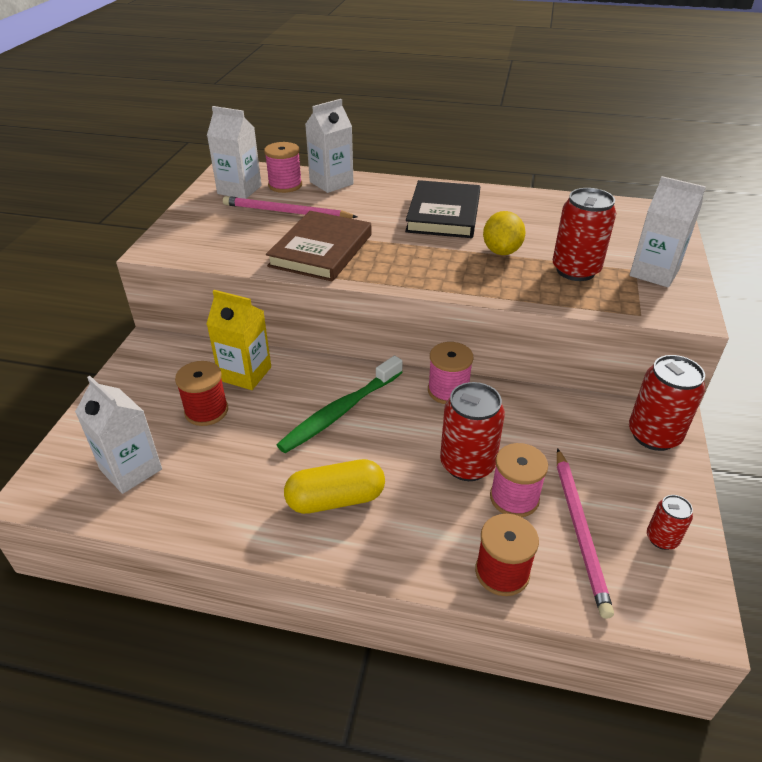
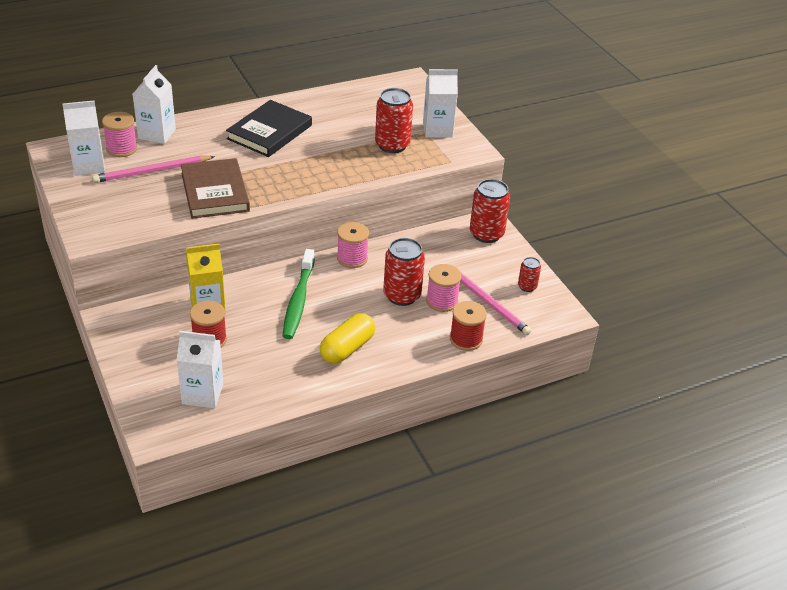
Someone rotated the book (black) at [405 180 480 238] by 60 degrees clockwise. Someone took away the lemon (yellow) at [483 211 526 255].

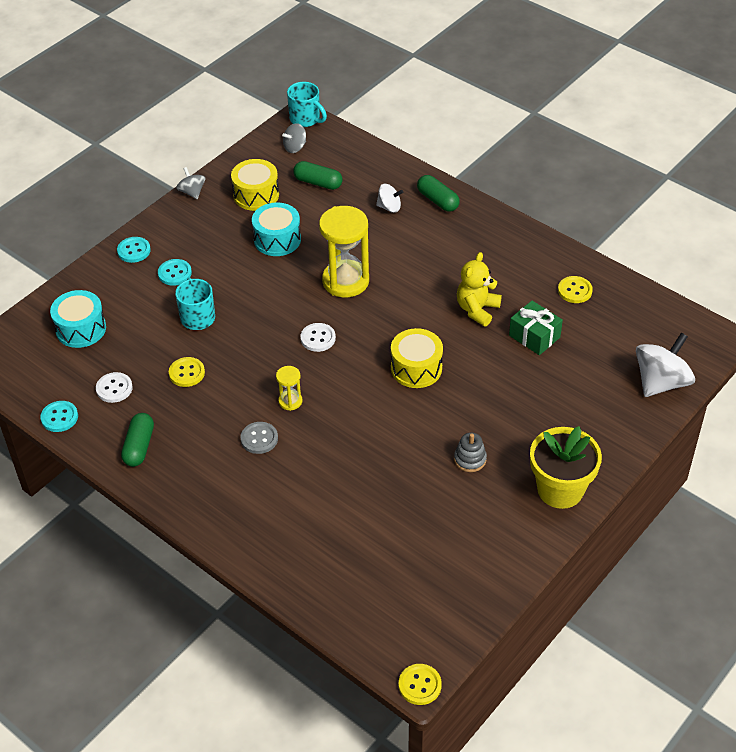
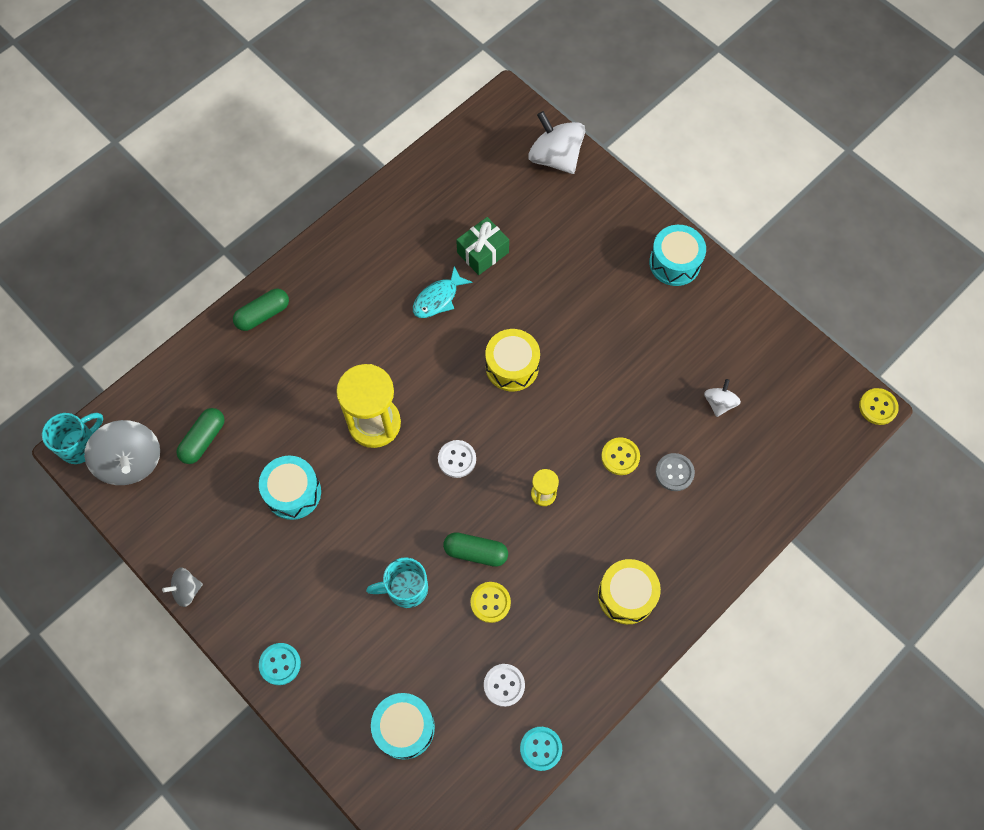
Someone carried the capsule (green) from [121 413 154 467] to [443 532 508 567]. Someone took away the button (turquoise) at [158 259 192 286]. Someone carried the drum (yellow) from [231 159 279 211] to [598 559 661 624]. Someone carried the button (grey) from [240 422 278 454] to [655 453 695 491]. Someone scaled the spinning top (grey) at [282 123 306 153] by 1.88. Someone carried the spinning top (white) from [376 184 404 213] to [704 379 741 417]. Someone took away the stacking toy (grey) at [454 433 487 472]. Someone swapped the teddy bear (yellow) at [457 252 502 326] for the fish (turquoise) at [413 266 473 318]. Someone swapped the flower pot (yellow) at [530 426 602 509] for the drum (turquoise) at [649 225 706 286]. Someone carried the button (yellow) from [558 276 593 303] to [601 437 640 475].

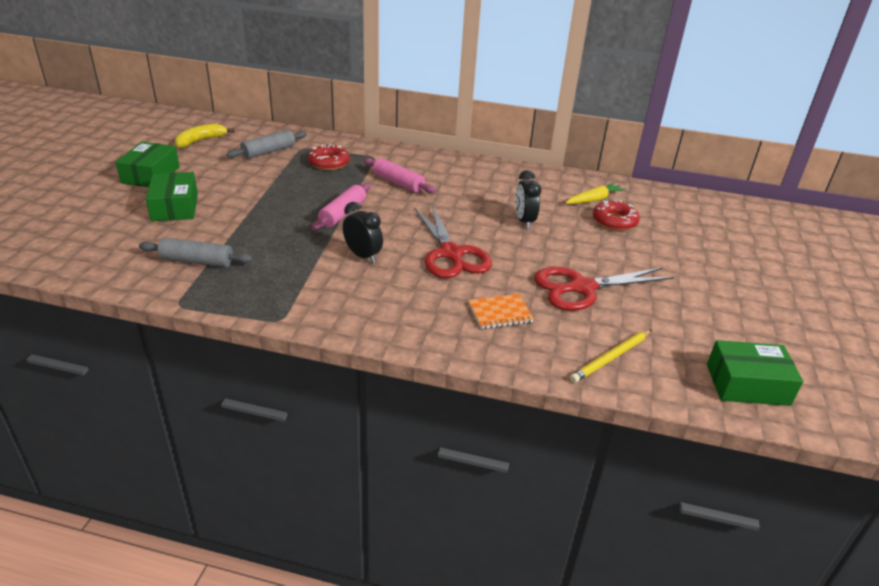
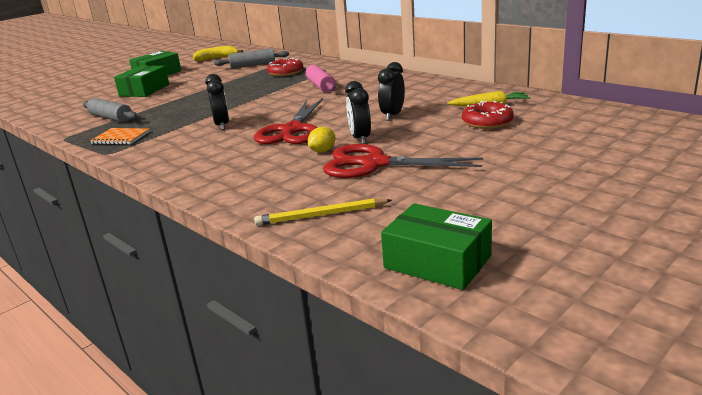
Someone took away the rolling pin (pink) at [312 183 370 230]. Someone carried the notebook (orange) from [468 294 534 329] to [90 128 150 145]. Someone put down the lemon (yellow) at [308 127 335 152]. Someone put down the clock (black) at [345 81 371 144].

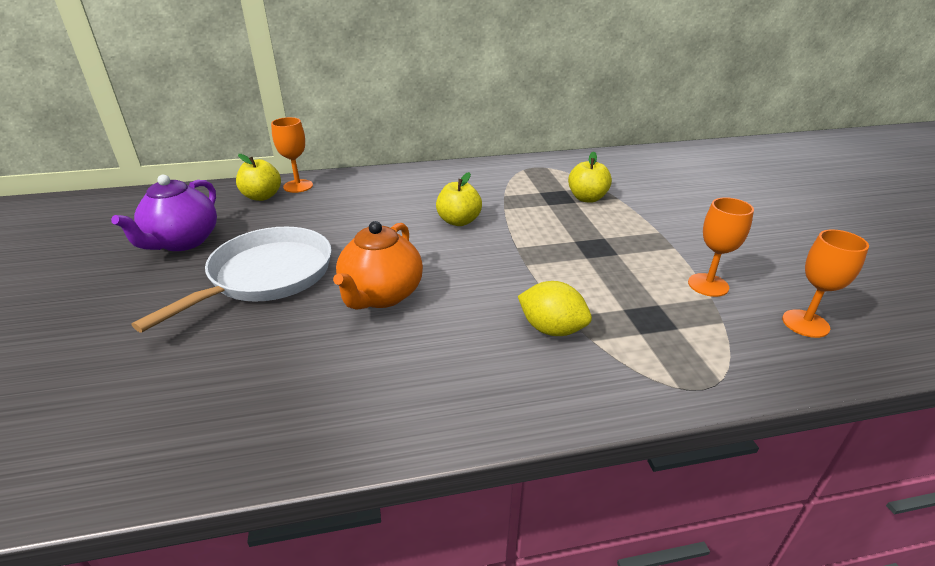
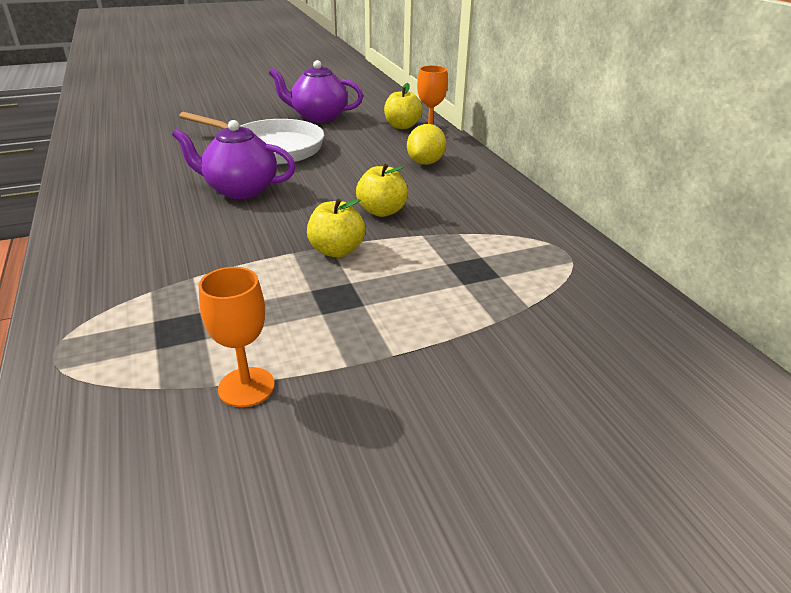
Someone repainted the teapot (orange) at [333 221 423 310], which became the teapot (purple) at [172 120 296 199]. Someone carried the lemon (yellow) from [518 281 592 336] to [407 124 446 165]. Someone carried the apple (yellow) from [568 152 612 203] to [307 199 365 257]. Someone took away the goblet (orange) at [782 230 869 338].

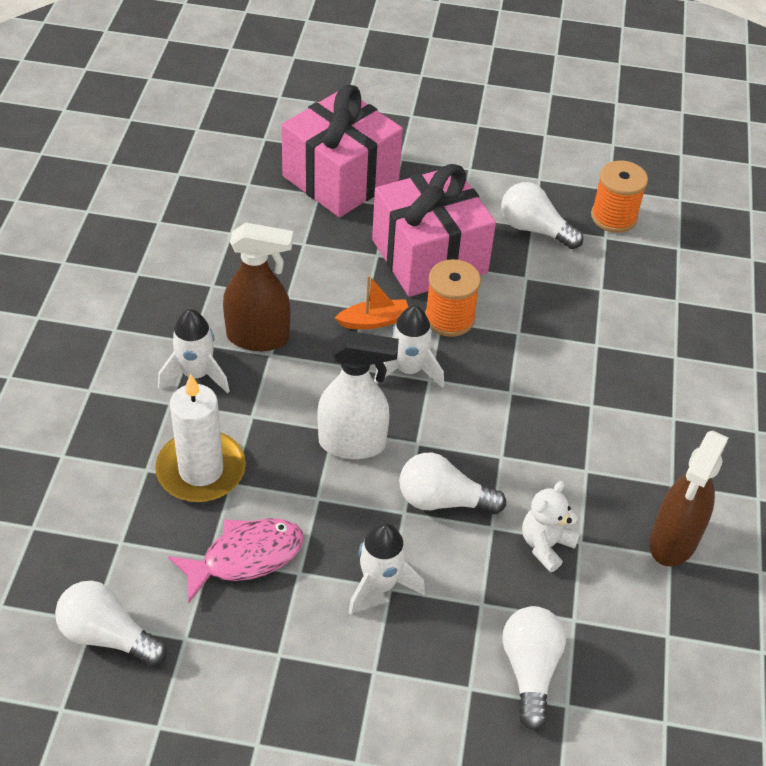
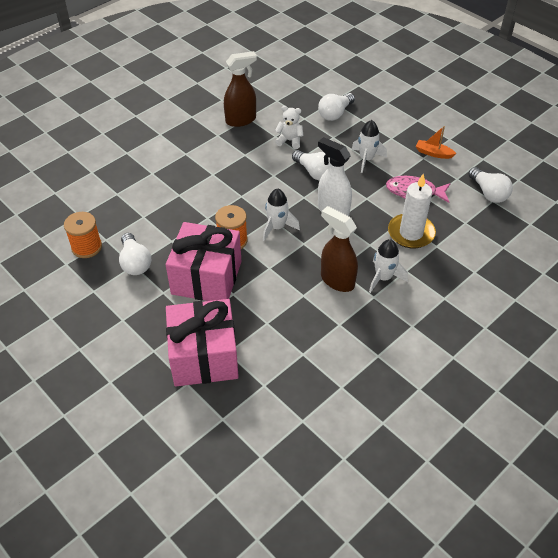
Someone carried the boat (orange) from [335 275 408 329] to [416 126 457 159]. Someone rotated the teddy bear (white) at [522 481 580 572] by 150 degrees counterclockwise.

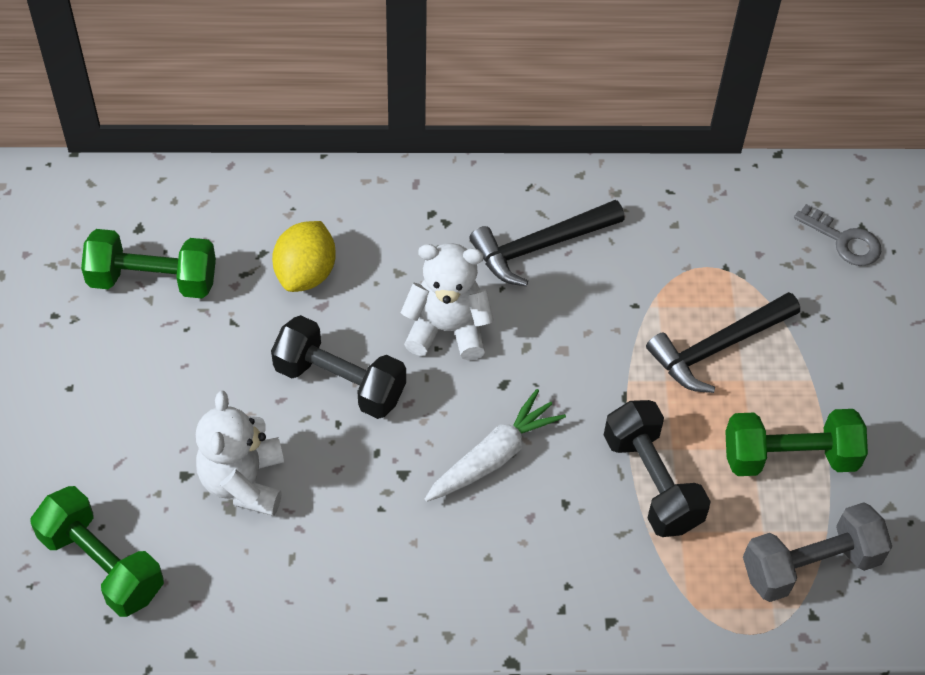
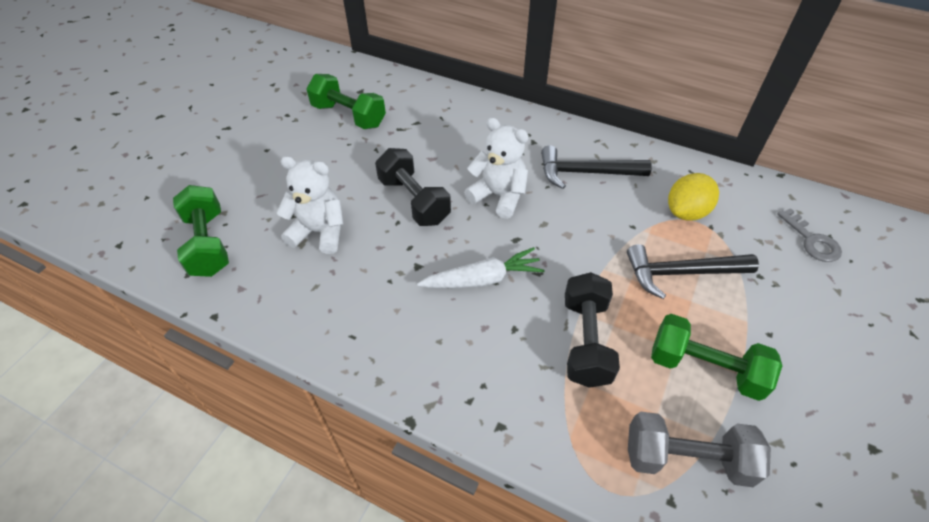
Someone rotated the teddy bear (white) at [196 391 284 516] by 75 degrees clockwise. Someone carried the lemon (yellow) from [272 221 336 292] to [668 173 719 221].

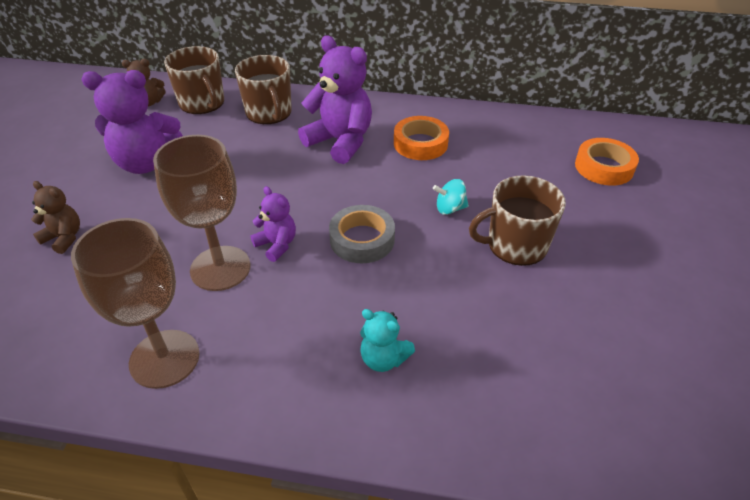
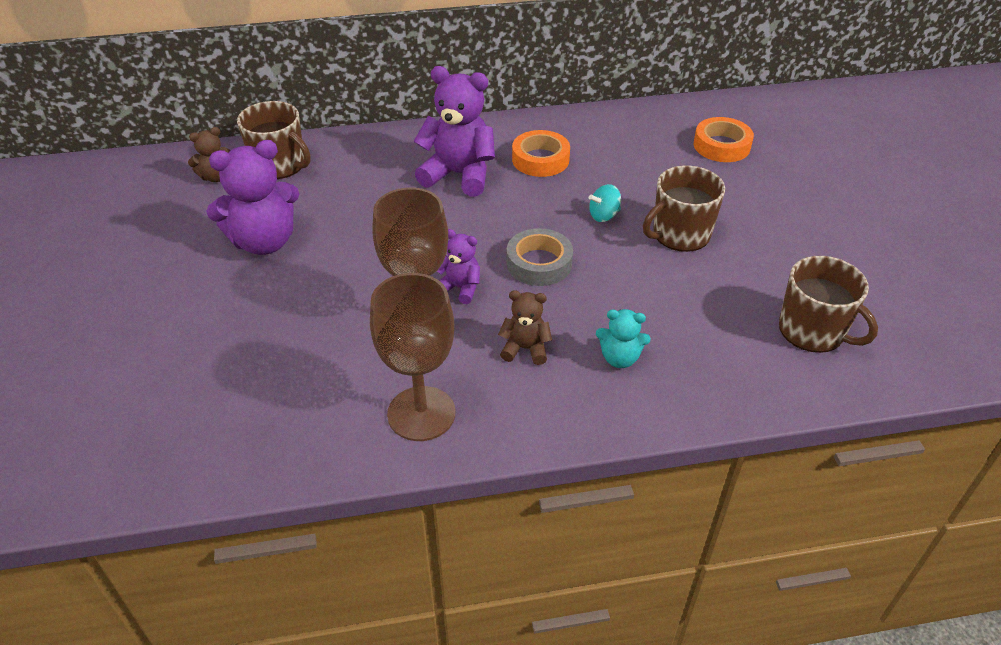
Someone carried the teddy bear (brown) from [31 181 80 254] to [498 290 552 365]. Someone carried the mug (brown) from [235 55 292 124] to [779 256 878 353].

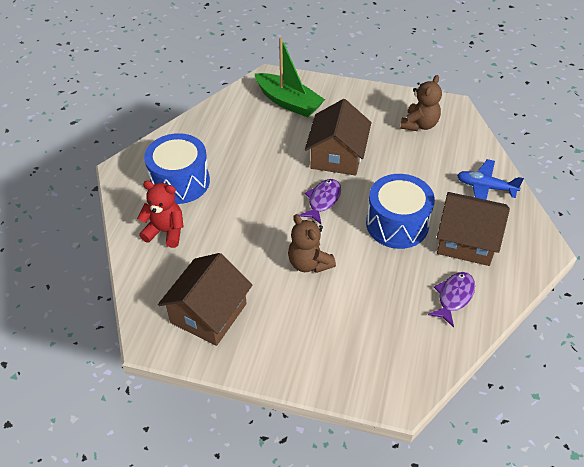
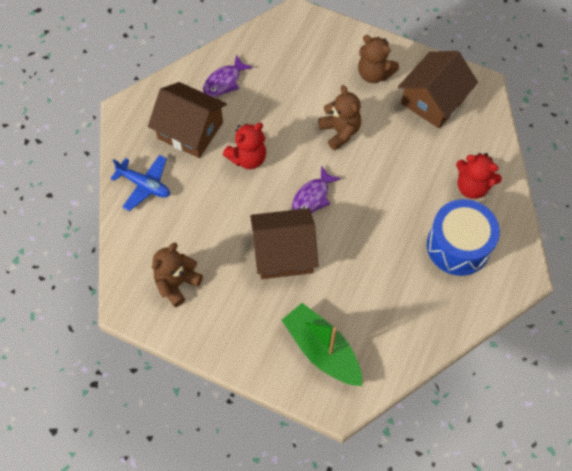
Someone rotated the house (brown) at [305 99 371 175] by 60 degrees clockwise. Someone swapped the drum (blue) at [366 174 435 249] for the teddy bear (red) at [223 123 266 169]. Someone put down the teddy bear (brown) at [358 35 399 83].

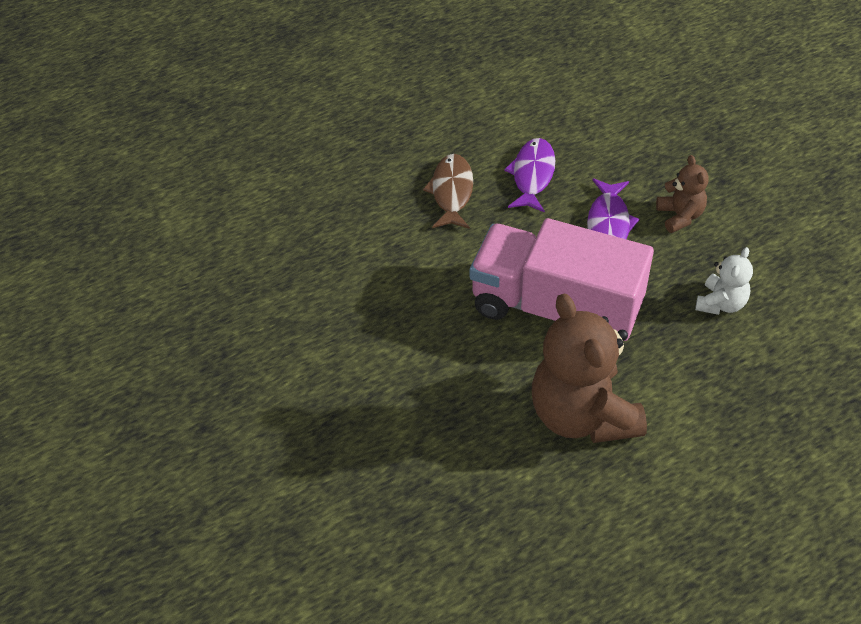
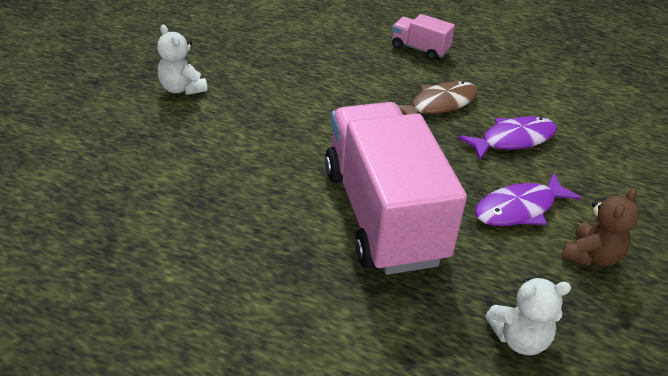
Someone took away the teddy bear (brown) at [532 293 647 443]. Someone put down the teddy bear (white) at [157 25 208 95]. Someone put down the truck (pink) at [392 14 455 60].

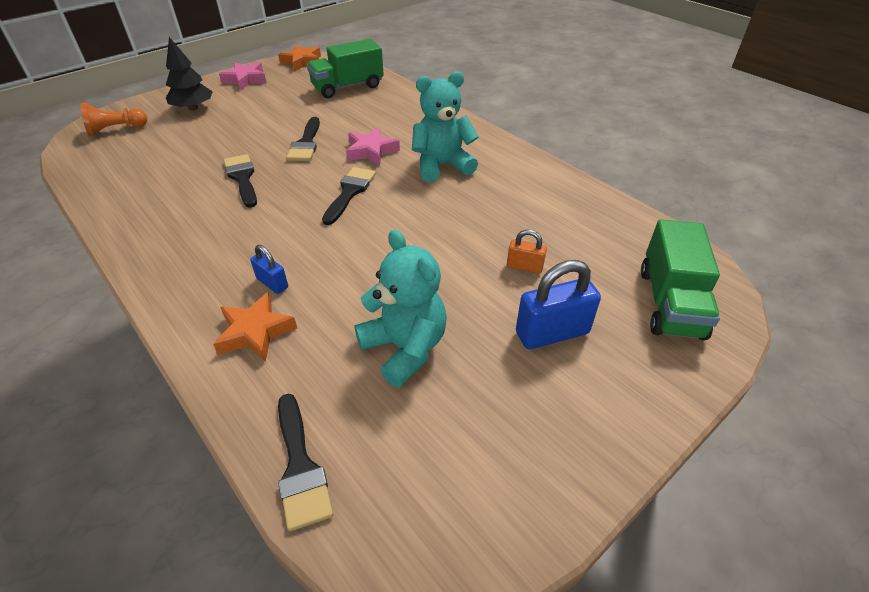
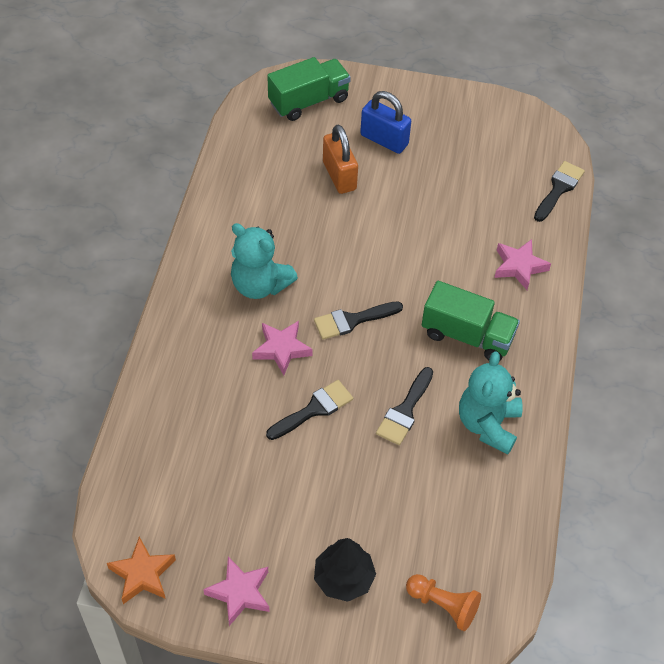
Someone repainted the star (orange) at [213 292 297 362], which became the star (pink) at [494 239 551 290]. Someone took away the padlock (blue) at [250 245 288 294]. Someone carried the truck (green) from [307 39 384 98] to [422 281 520 361]. Someone carried the teddy bear (turquoise) from [354 230 447 387] to [459 351 523 454]. Someone scaled the padlock (orange) at [507 230 547 274] by 1.81.

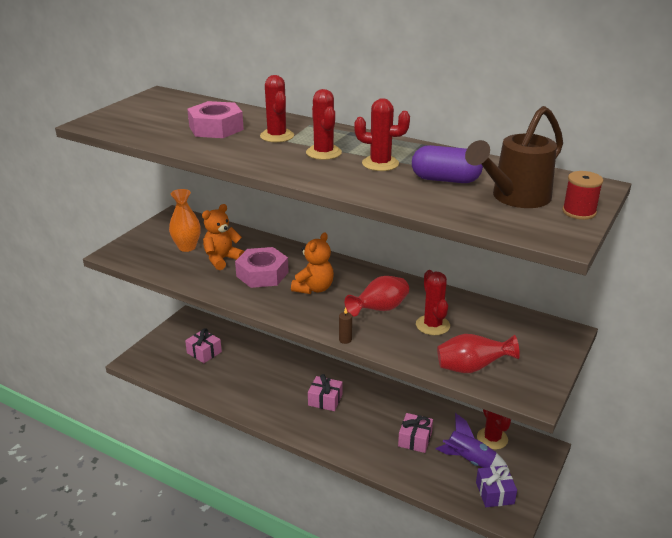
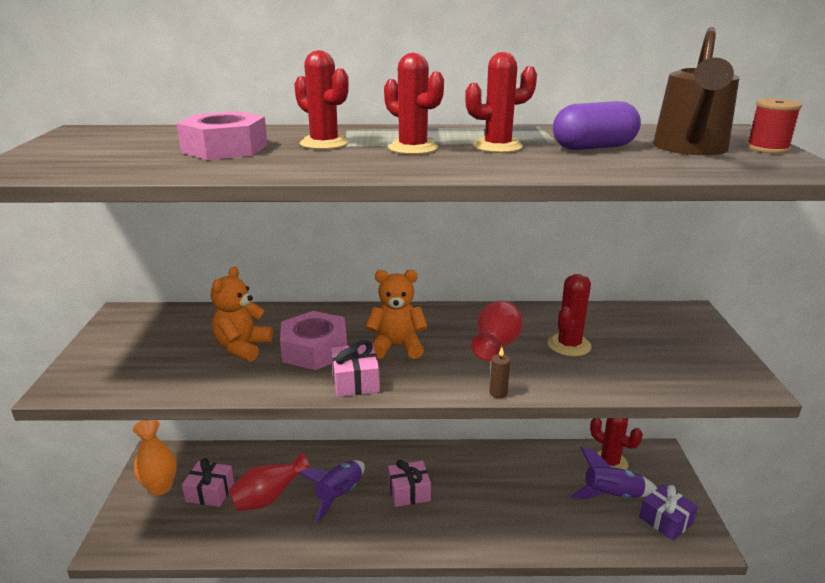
Someone carried the vase (orange) from [169 189 201 252] to [133 420 177 496]. Someone rotated the teddy bear (orange) at [291 233 334 294] by 90 degrees counterclockwise. Someone carried the gift (pink) from [398 413 433 453] to [331 340 380 397]. Someone rotated the cactus (red) at [416 270 450 335] by 75 degrees clockwise. Someone carried the vase (red) from [437 334 520 373] to [228 452 310 512]. Someone put down the rocket (purple) at [298 460 365 523].

